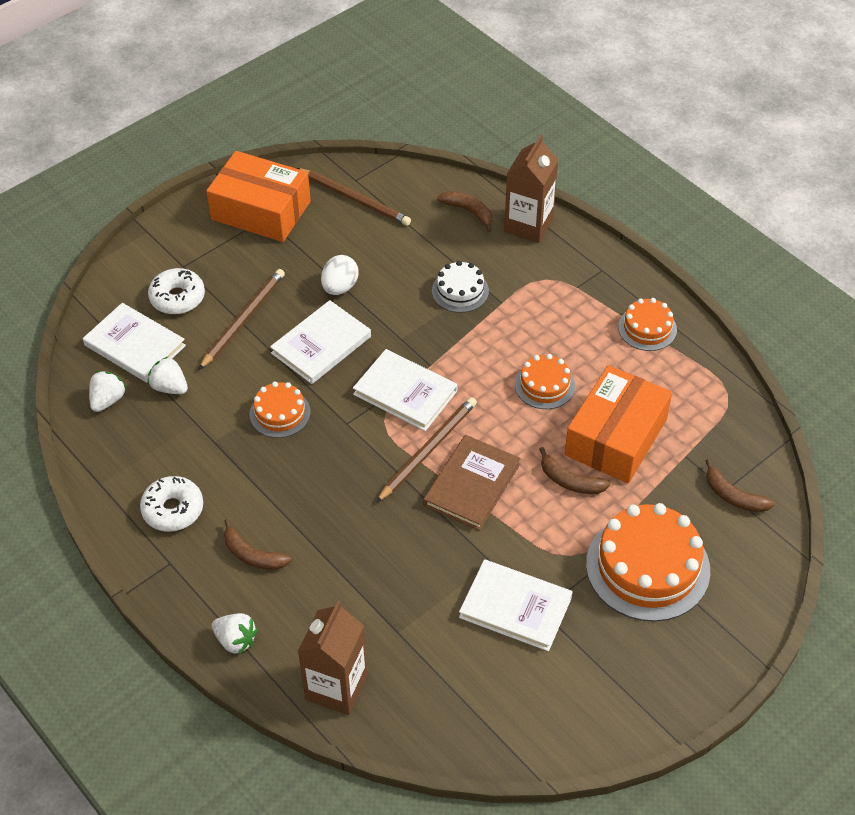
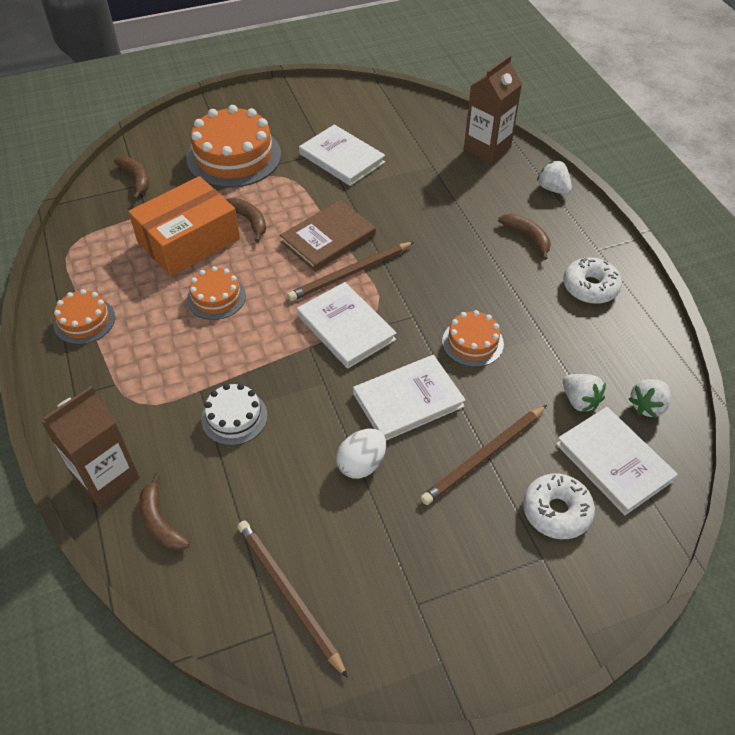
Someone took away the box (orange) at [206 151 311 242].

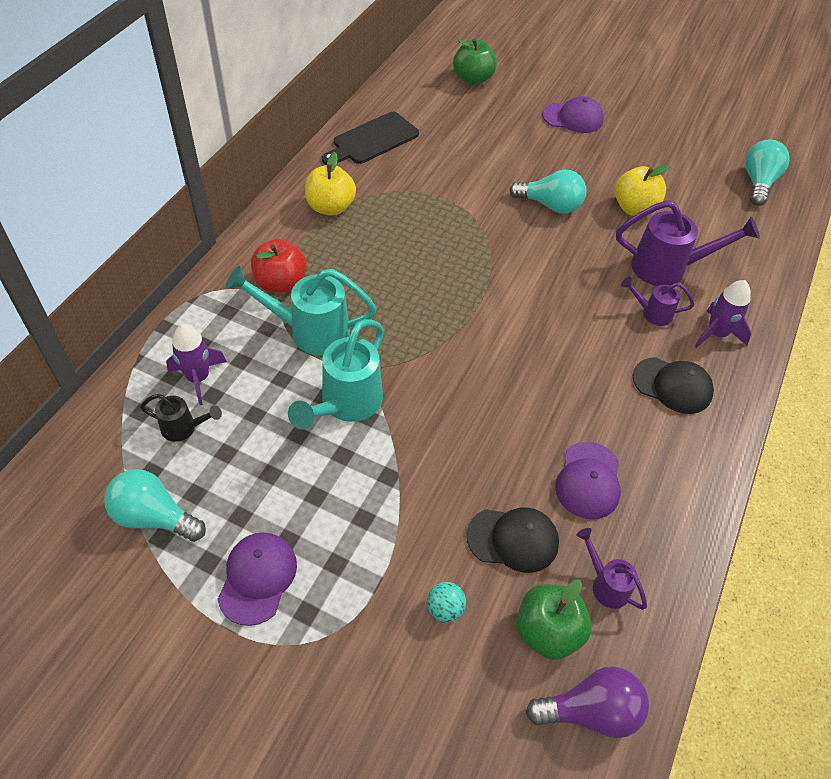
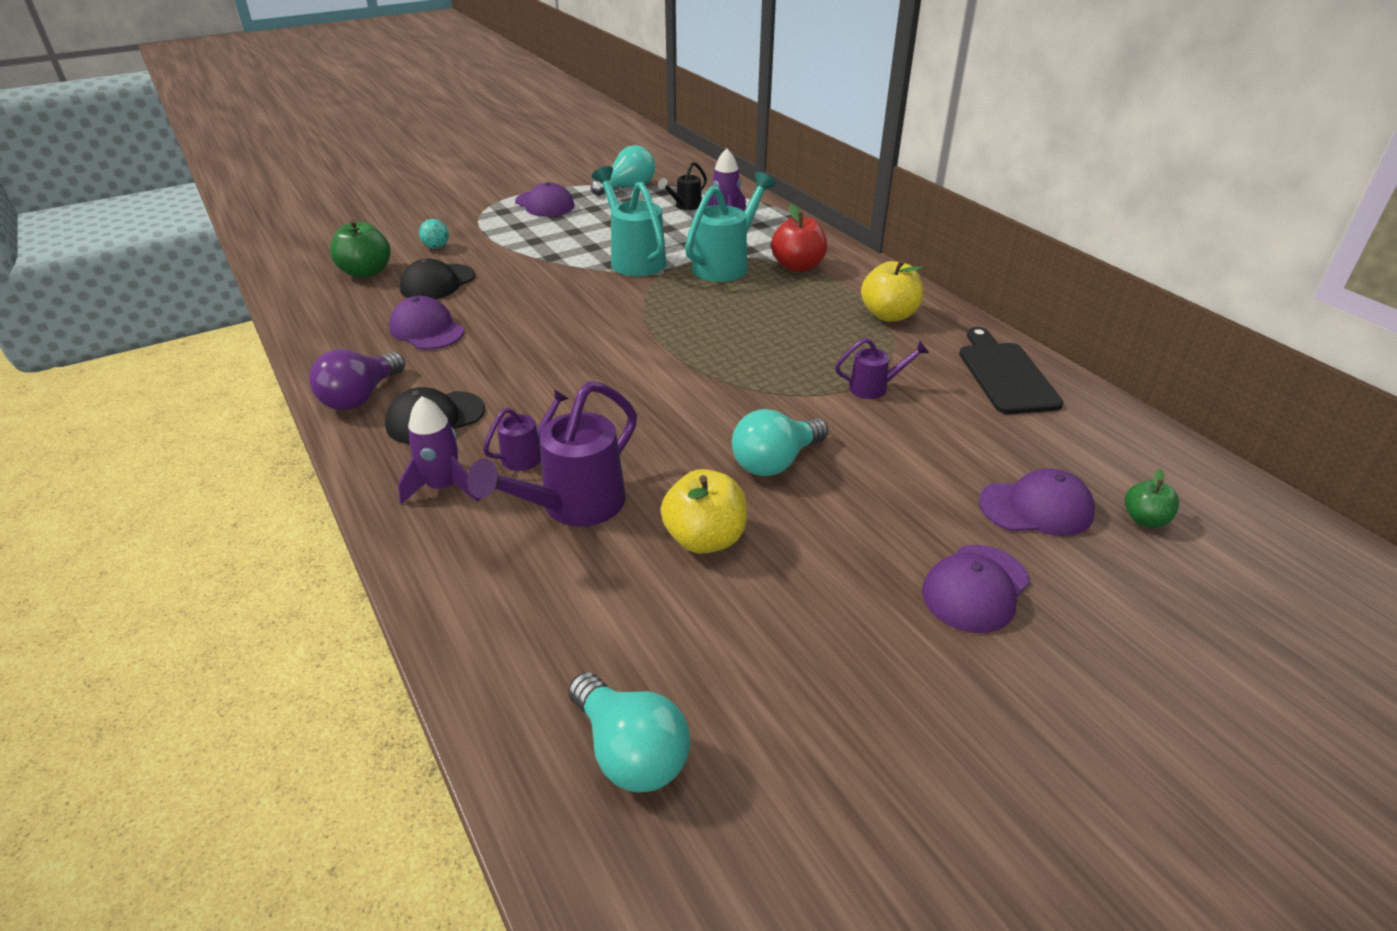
Someone scaled the apple (green) at [453 39 497 85] by 0.59. Someone carried the light bulb (purple) from [526 666 649 738] to [309 349 405 410]. Someone carried the watering can (purple) from [576 528 647 610] to [835 338 929 399]. Someone put down the cap (purple) at [979 468 1095 536].

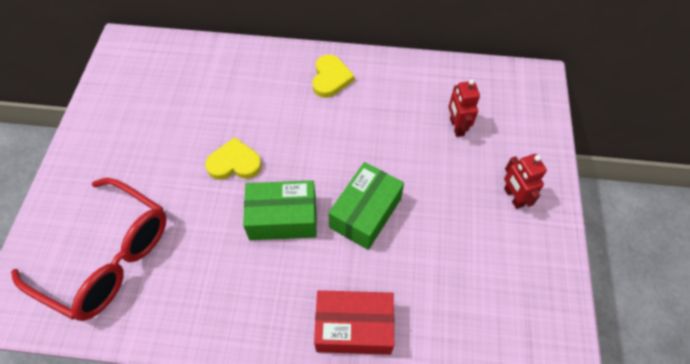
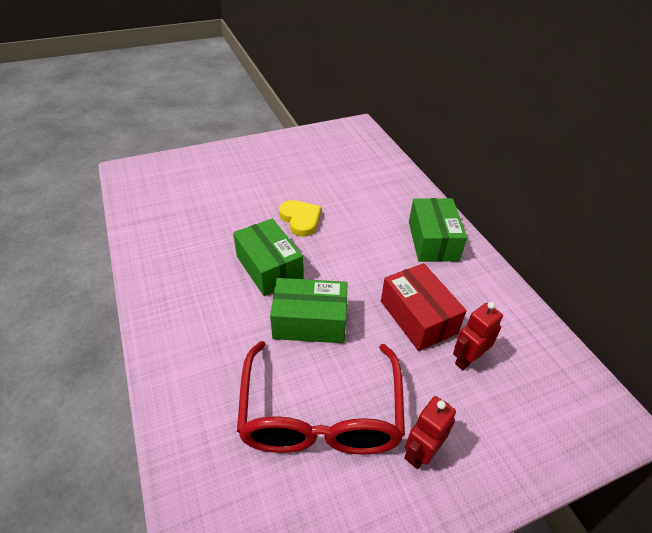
Someone carried the glasses (red) from [11 178 167 321] to [237 341 405 455]. Someone swapped the heart (yellow) at [312 55 355 98] for the box (green) at [409 198 467 262]. Someone carried the box (red) from [314 290 394 355] to [381 263 467 351].

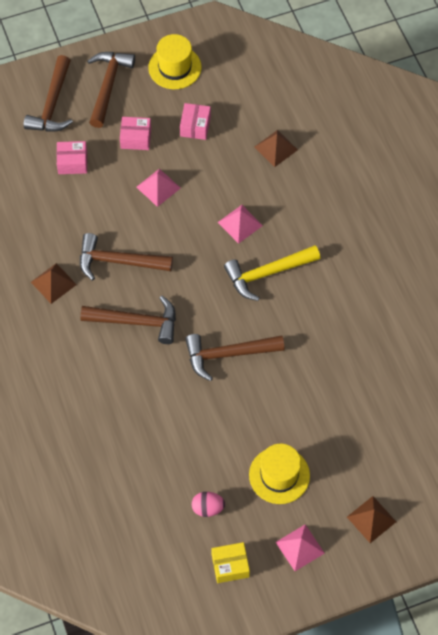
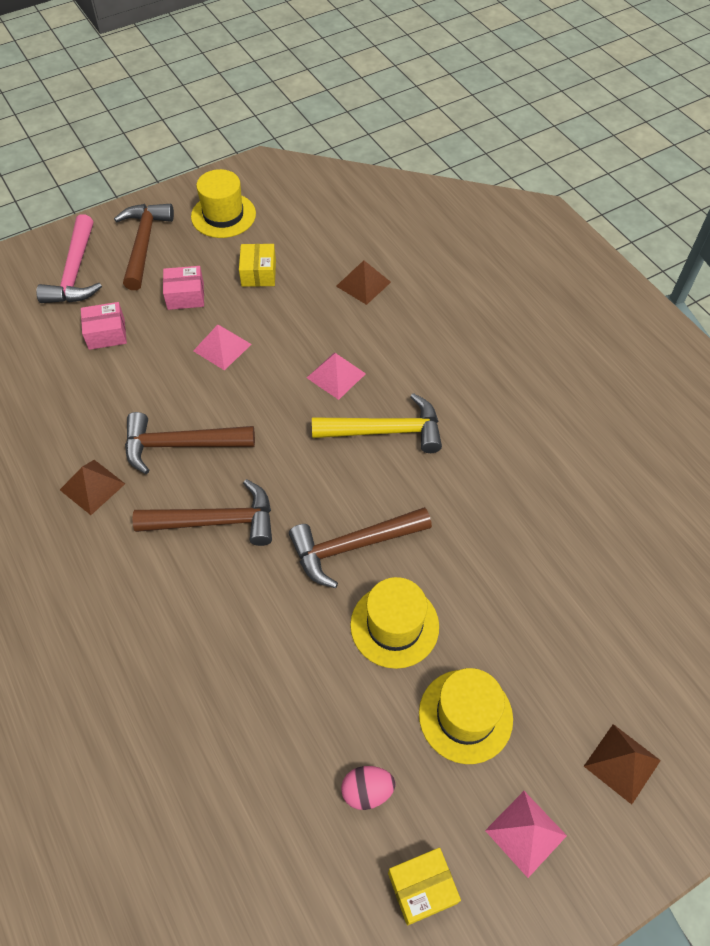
Someone repainted the hammer (brown) at [24 55 73 132], which became the hammer (pink) at [36 214 102 303]. Someone repainted the box (pink) at [180 103 211 140], which became the box (yellow) at [239 244 276 287]. Someone rotated the hammer (yellow) at [224 245 320 301] by 150 degrees counterclockwise. Someone put down the hat (yellow) at [350 577 439 669].

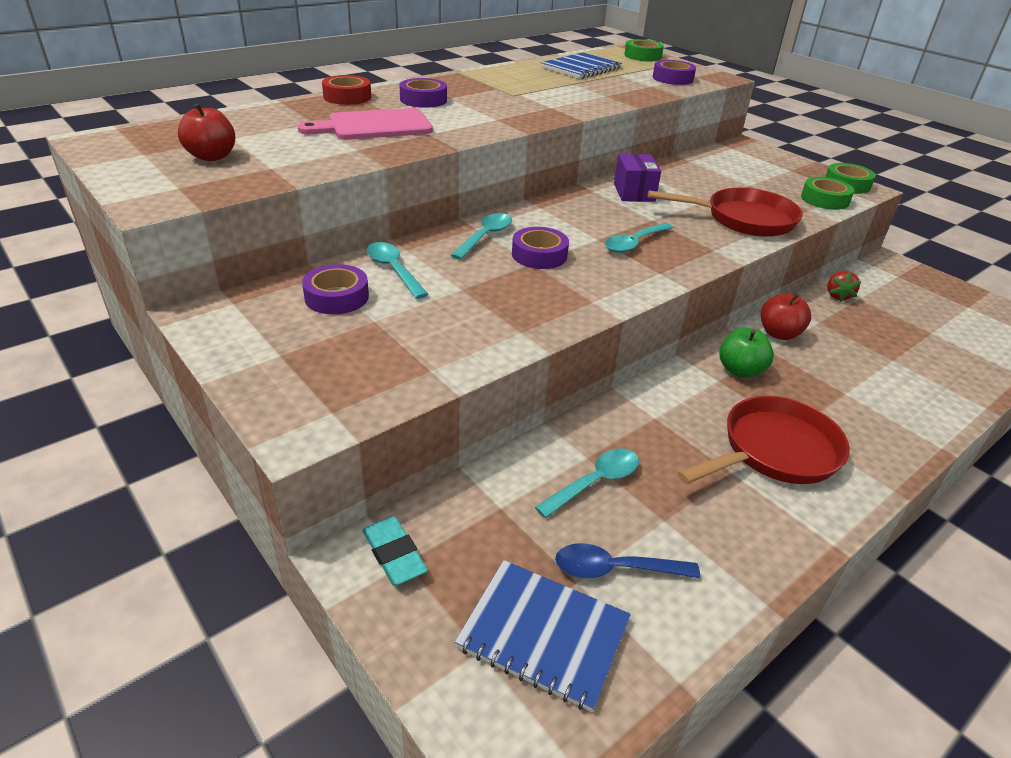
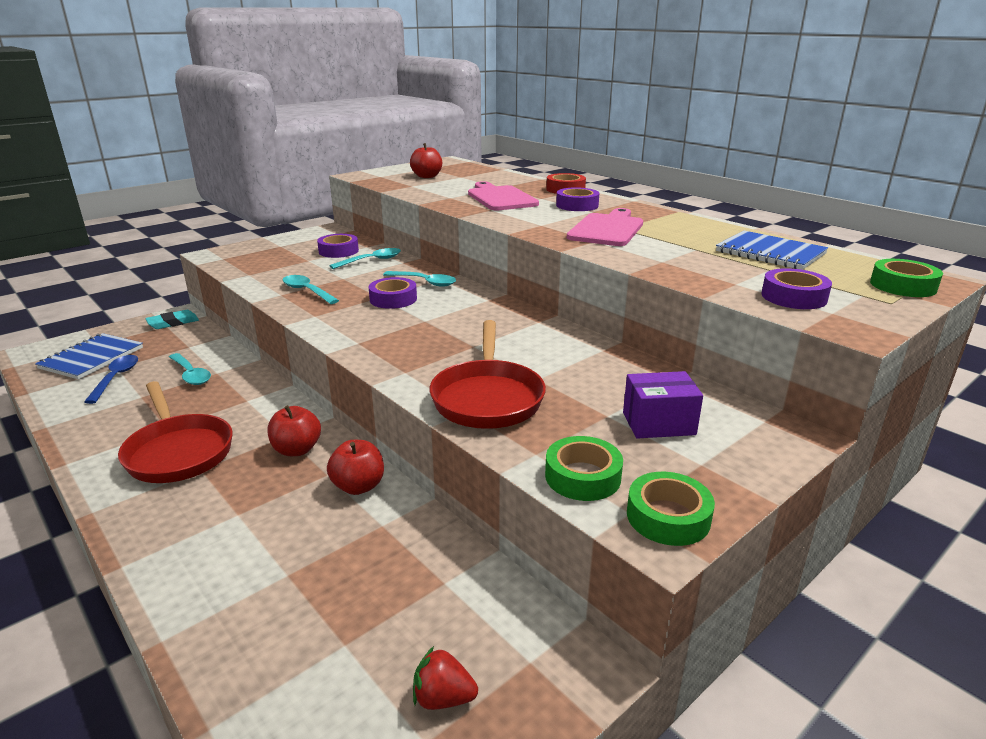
Someone carried the spoon (turquoise) from [605 223 673 253] to [283 275 339 304]. Someone carried the box (purple) from [614 154 661 202] to [623 371 703 439]. Someone repainted the apple (green) at [719 327 774 378], which became the apple (red) at [267 405 321 456]. Someone carried the strawberry (red) from [827 271 862 302] to [413 646 478 710]. Someone put down the cutting board (pink) at [567 208 643 246].

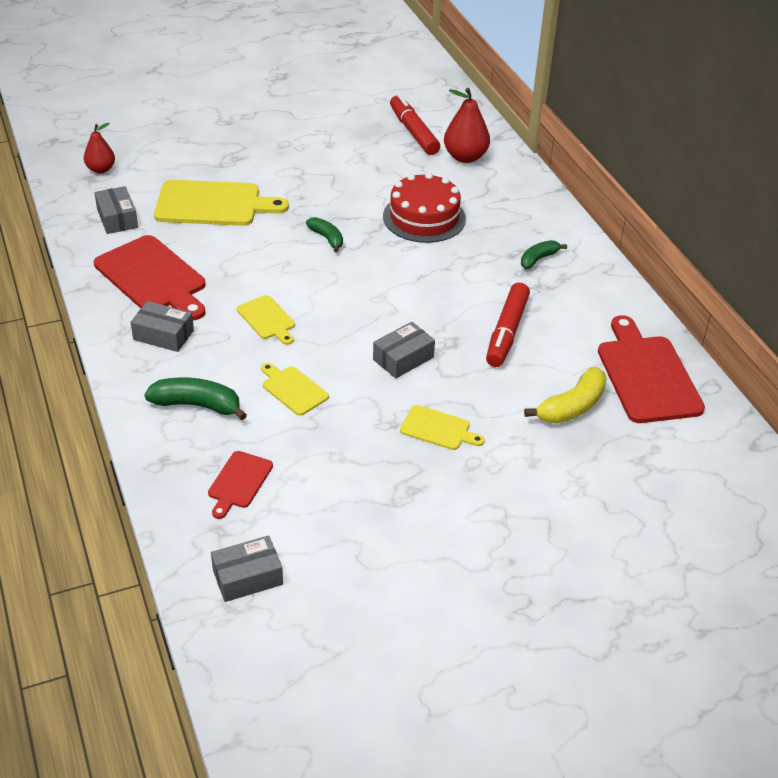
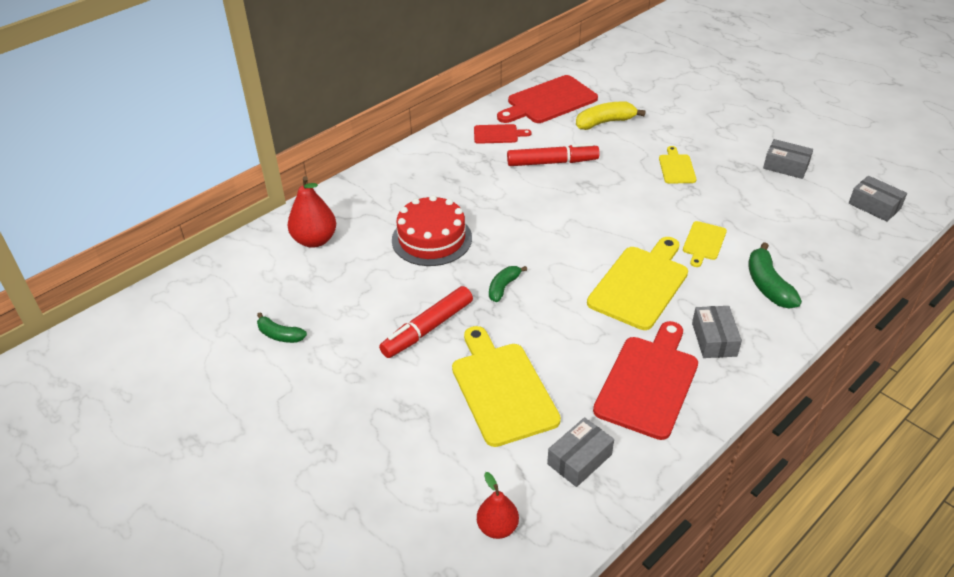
Someone carried the cutting board (red) from [208 451 273 519] to [474 124 532 144]. Someone scaled the cutting board (yellow) at [237 295 295 345] by 1.92. Someone carried the box (grey) from [373 322 435 378] to [763 139 813 179]. Someone carried the marker (red) from [390 94 440 155] to [379 286 473 358]. Someone carried the banana (green) from [521 240 567 269] to [257 312 307 343]. Someone rotated the banana (yellow) at [524 367 607 424] by 45 degrees counterclockwise.

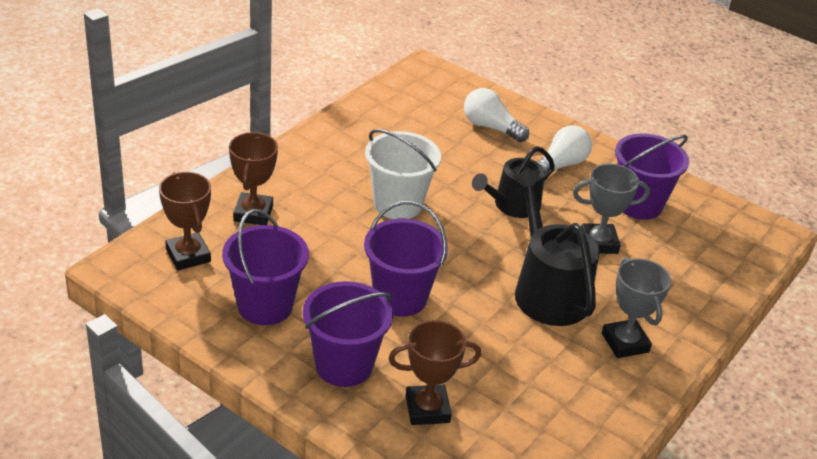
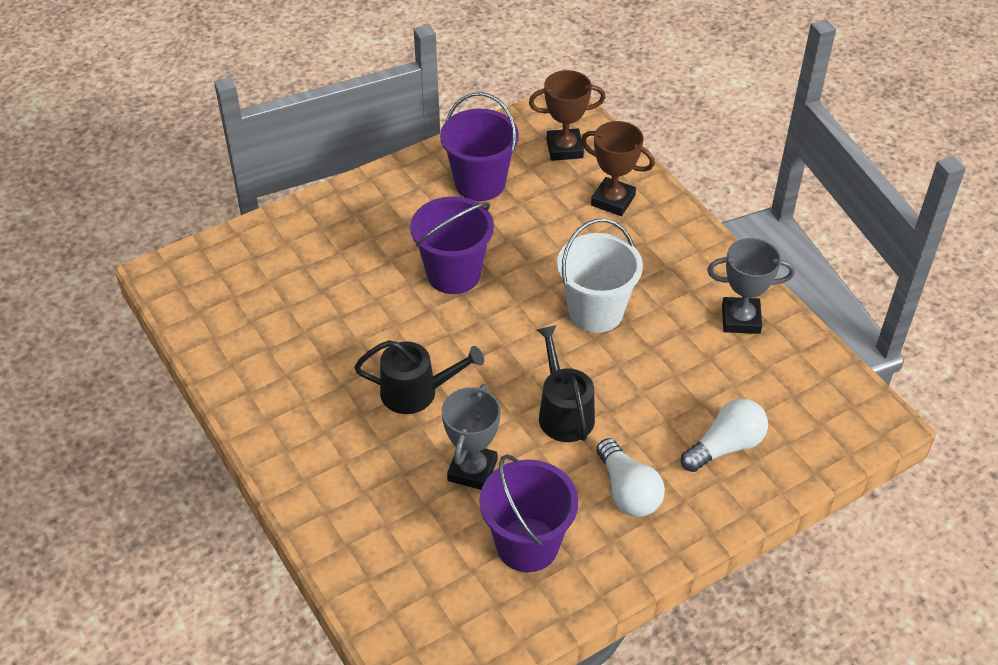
Someone took away the bucket (purple) at [303 281 393 387]. Someone took away the trophy (brown) at [388 320 481 425]. Someone scaled the watering can (black) at [513 171 600 326] by 0.66. Someone carried the trophy (grey) from [602 257 671 358] to [707 238 795 334].

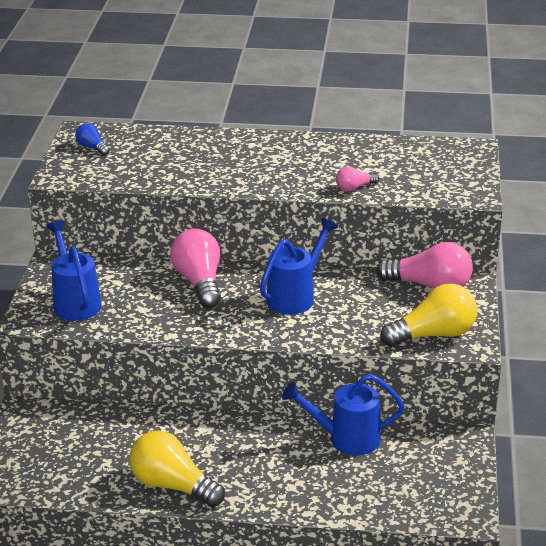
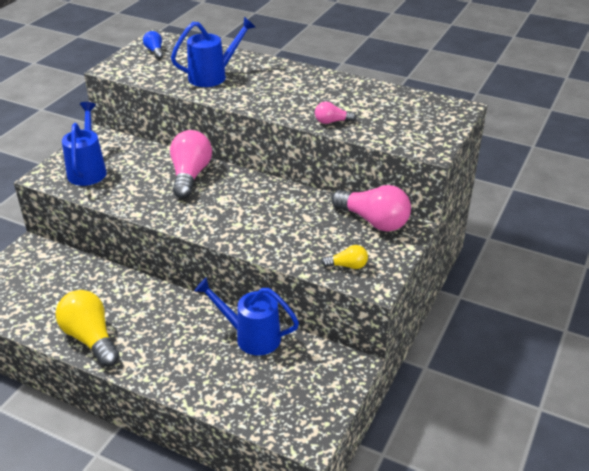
Someone carried the watering can (blue) from [260 218 338 315] to [171 17 255 87]. Someone scaled the light bulb (yellow) at [380 283 477 347] by 0.50.

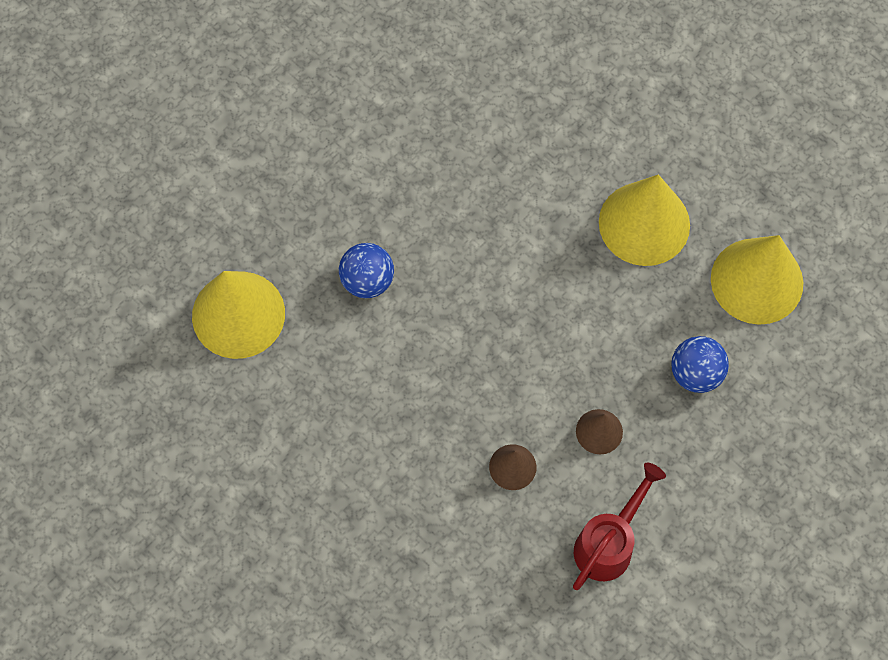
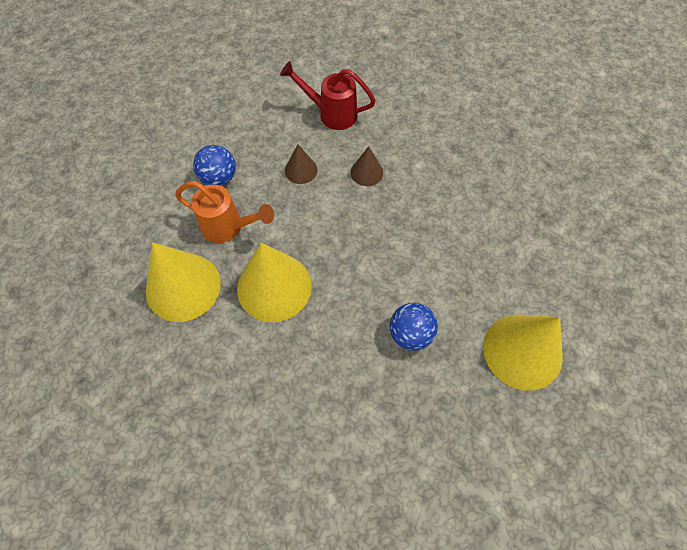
Someone rotated the watering can (red) at [573 463 666 590] by 45 degrees clockwise. Someone carried the cone (yellow) from [711 235 803 325] to [237 243 312 322]. Someone put down the watering can (orange) at [175 181 274 243].

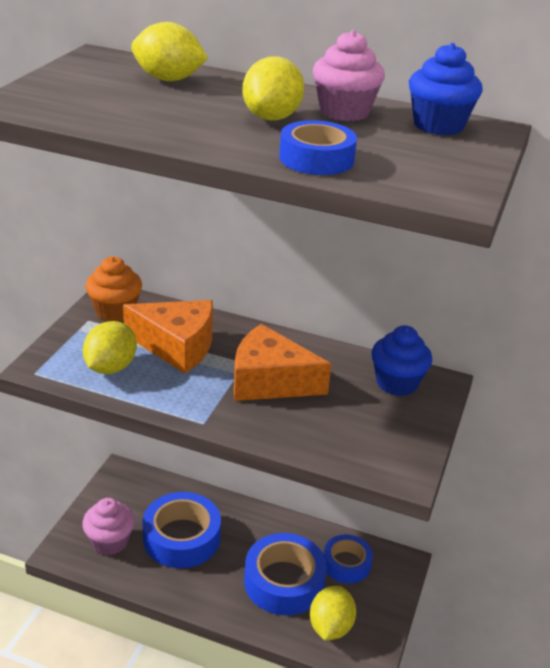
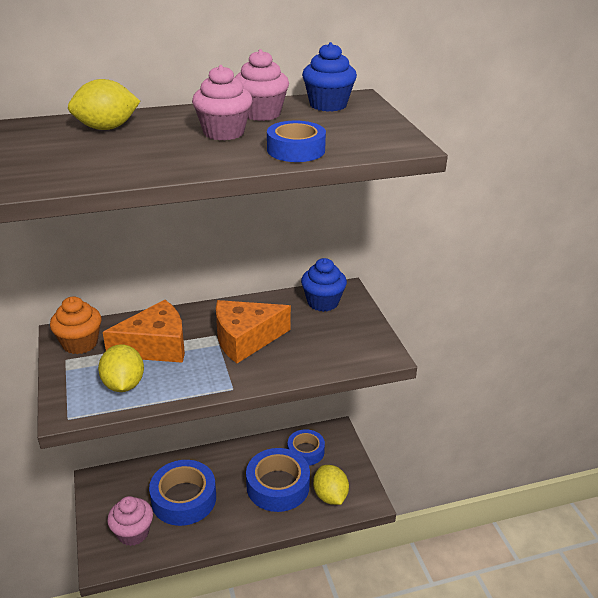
Someone swapped the lemon (yellow) at [242 56 304 121] for the cupcake (pink) at [192 65 252 141].

